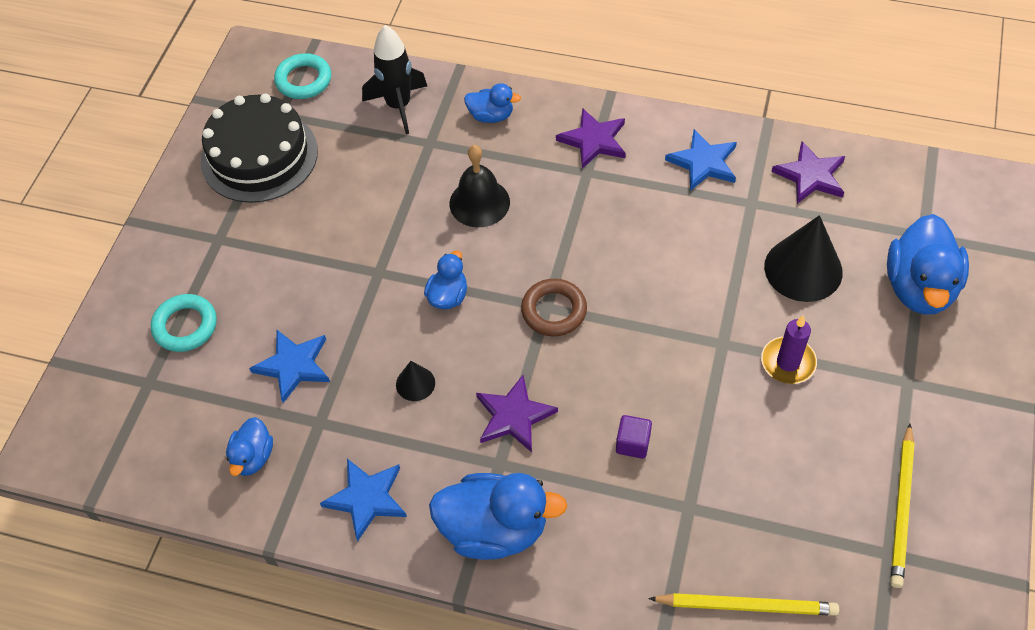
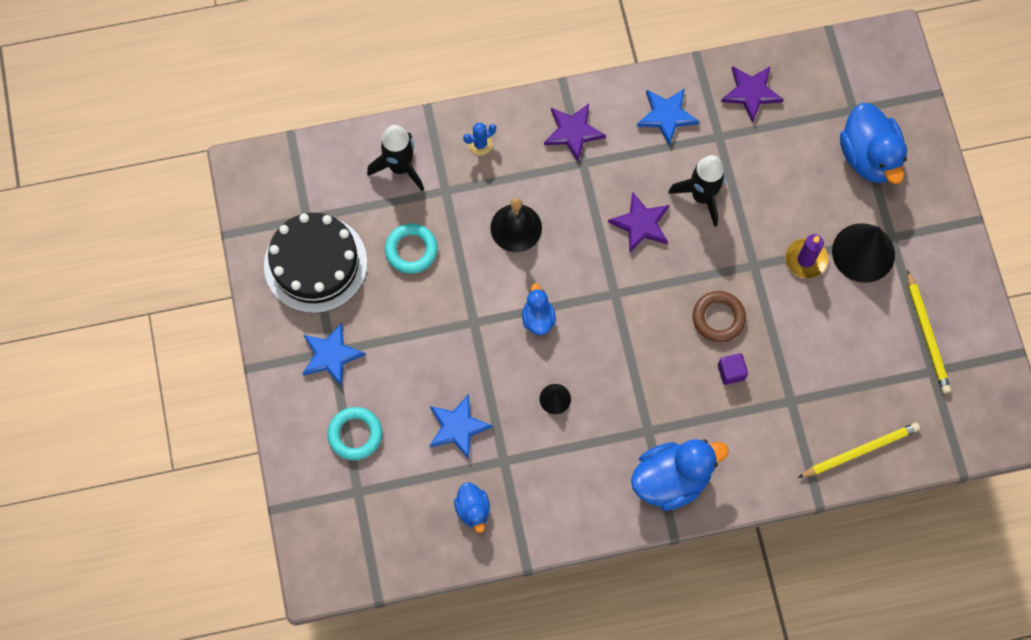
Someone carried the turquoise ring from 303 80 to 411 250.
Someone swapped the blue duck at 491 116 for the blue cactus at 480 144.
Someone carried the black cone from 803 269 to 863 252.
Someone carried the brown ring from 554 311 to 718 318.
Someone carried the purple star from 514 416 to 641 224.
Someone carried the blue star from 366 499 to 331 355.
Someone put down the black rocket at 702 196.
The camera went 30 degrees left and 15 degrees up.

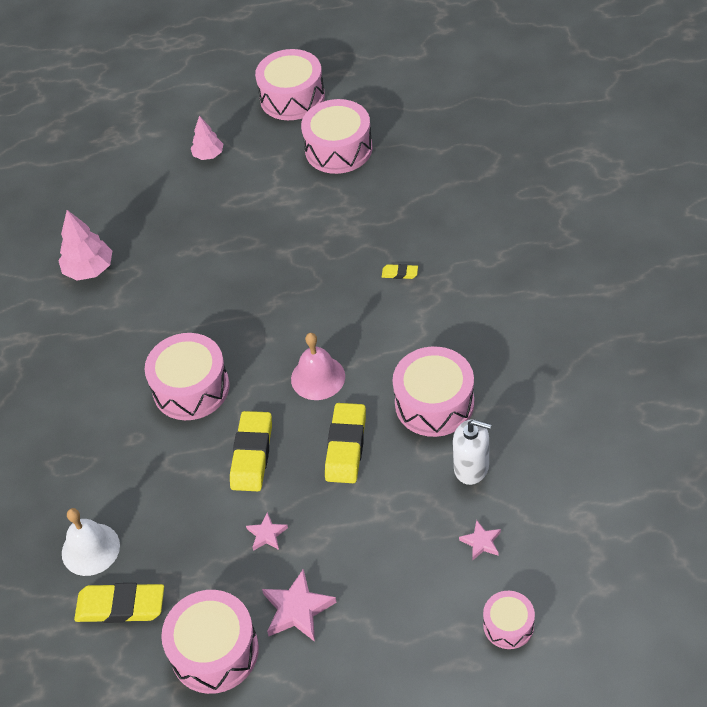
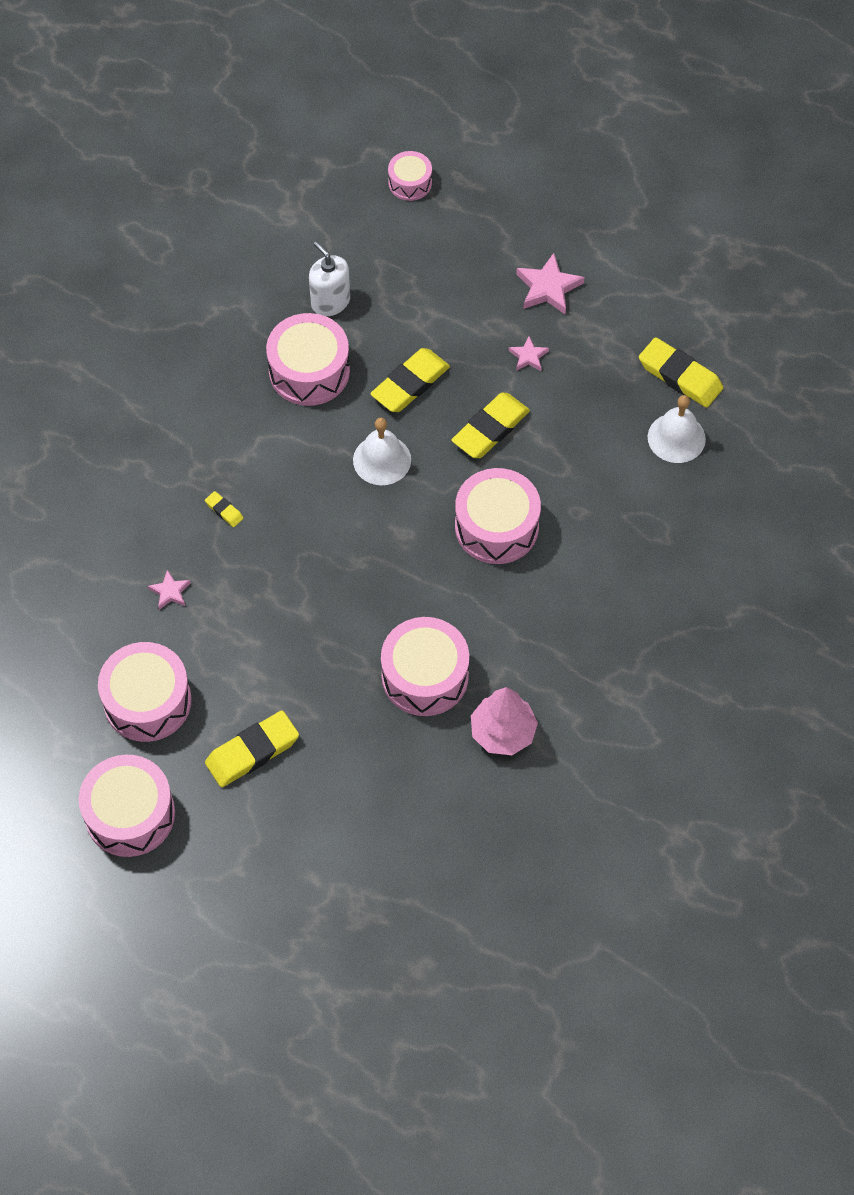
Someone took away the pink tree at 208 155.
Someone repainted the pink bell at 318 377, which became the white bell at 382 460.
Someone carried the pink star from 481 542 to 170 592.
Someone carried the pink drum from 214 651 to 425 676.
Someone put down the yellow eraser at 252 752.
The camera went 150 degrees left and 10 degrees up.

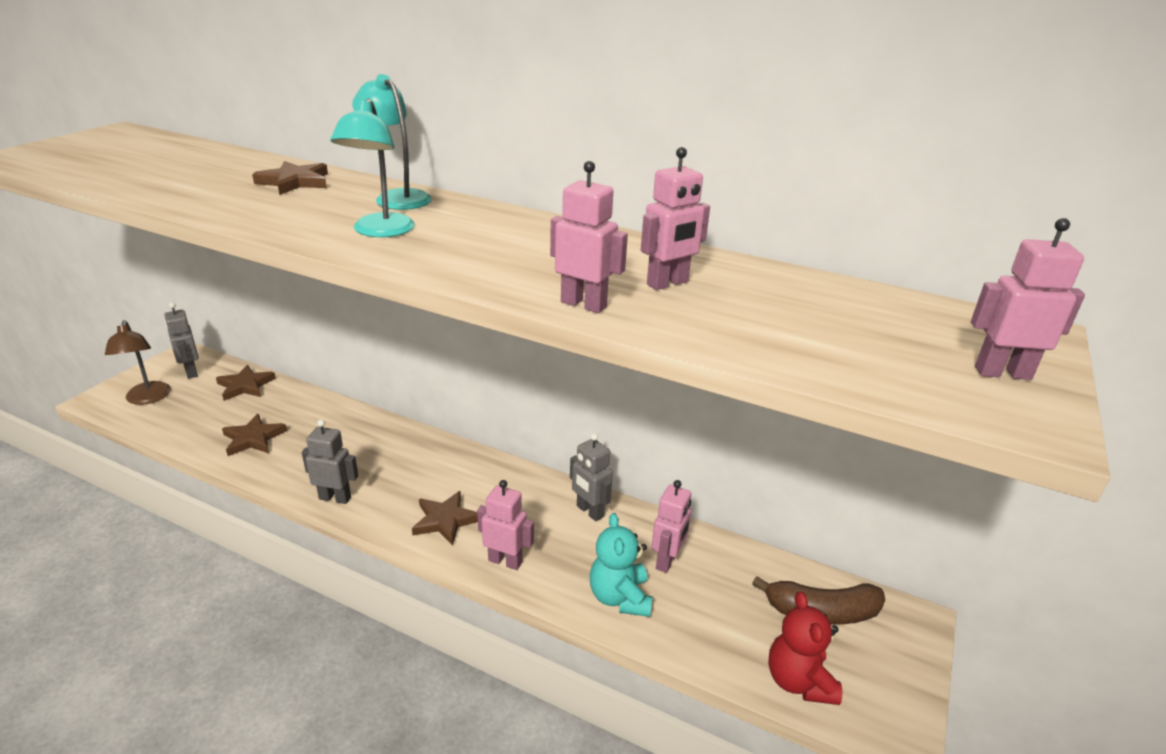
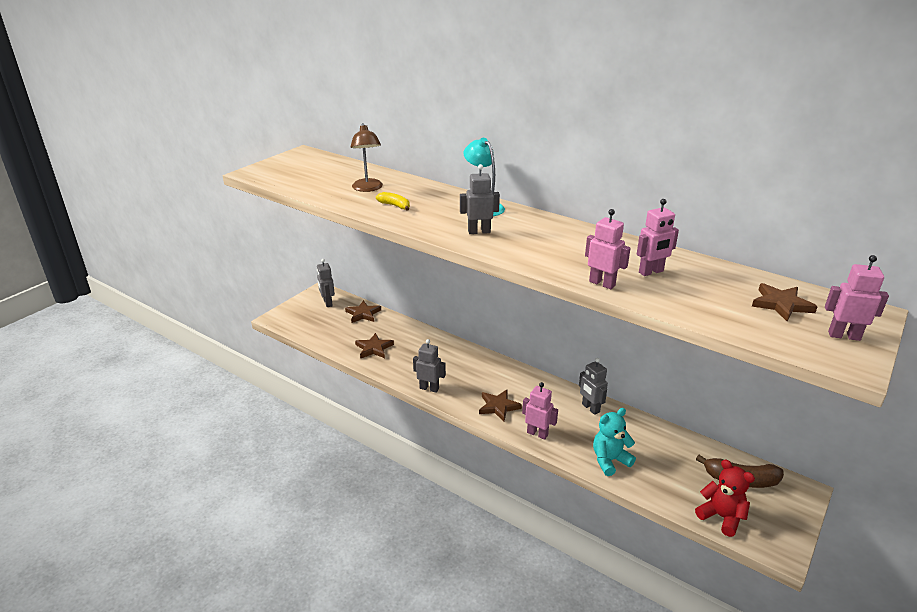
Someone swapped the turquoise lamp at 380 231 for the grey robot at 479 231.
Someone carried the brown star from 295 182 to 781 304.
Someone carried the brown lamp from 147 398 to 368 188.
Someone took away the pink robot at 667 561.
Someone rotated the turquoise teddy bear at 620 597 by 60 degrees clockwise.
Someone rotated the red teddy bear at 798 681 by 135 degrees clockwise.
Someone put down the yellow banana at 395 206.
The camera went 10 degrees right and 0 degrees up.

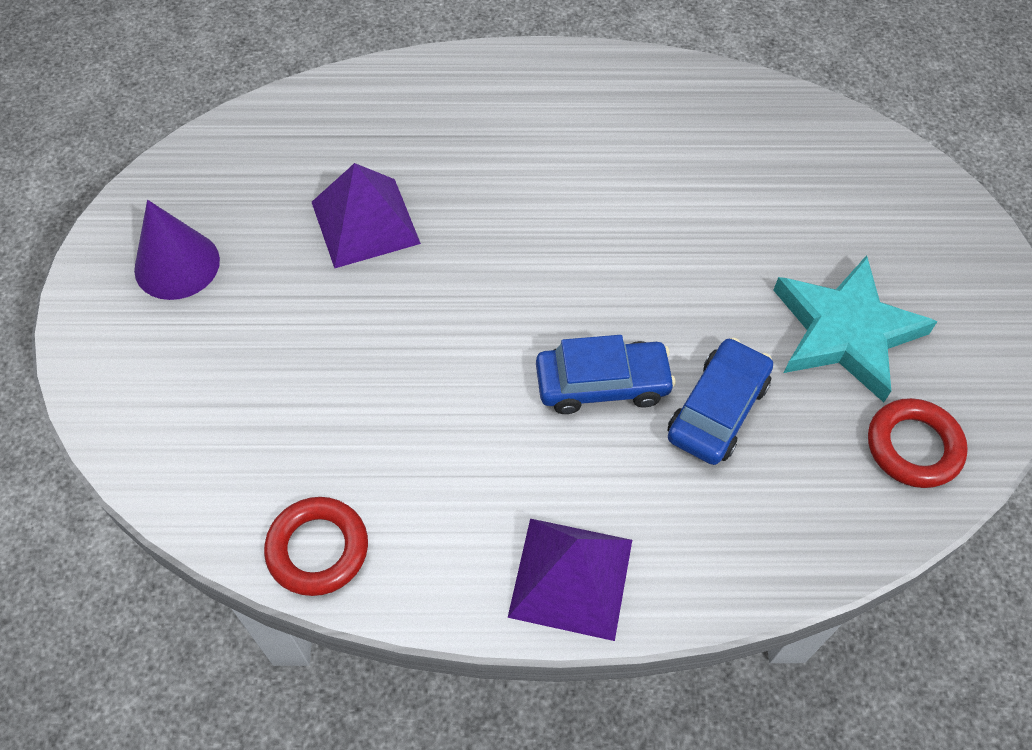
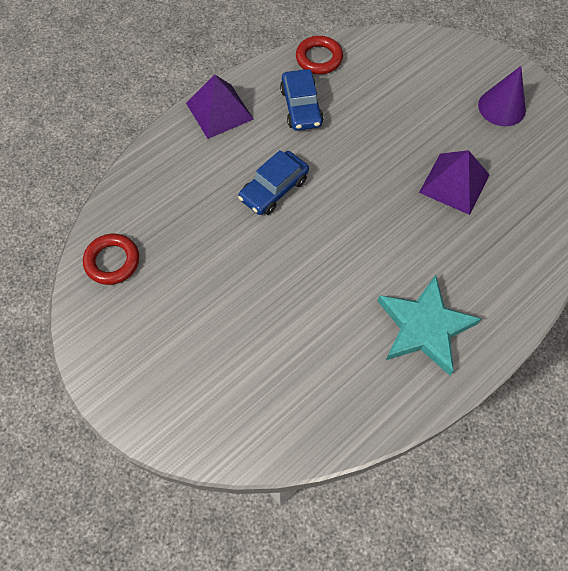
Someone carried the turquoise star from 845 332 to 424 327.
Someone carried the blue car from 717 410 to 301 107.
The camera went 140 degrees right and 5 degrees up.

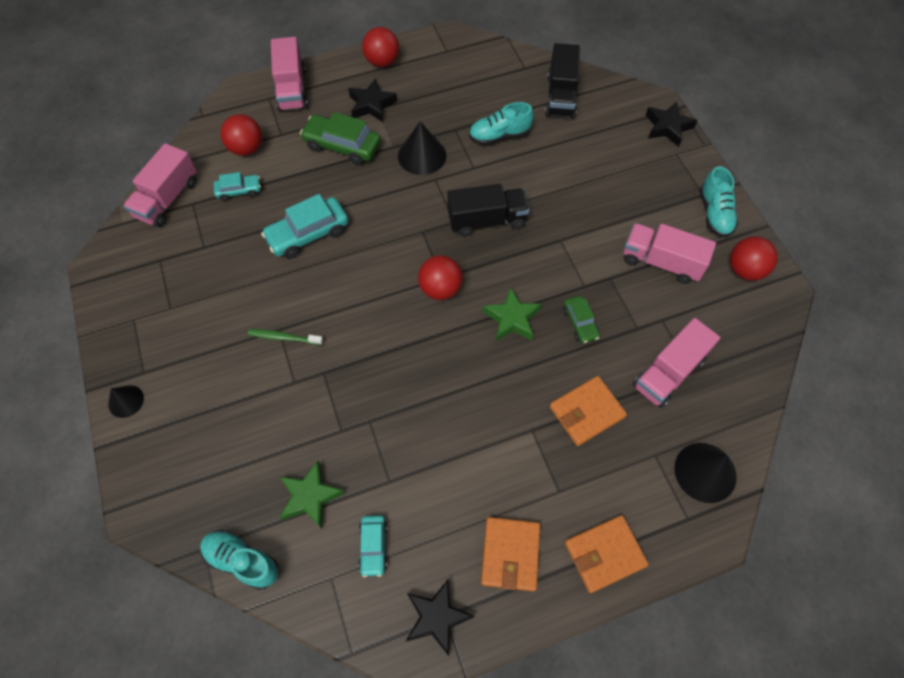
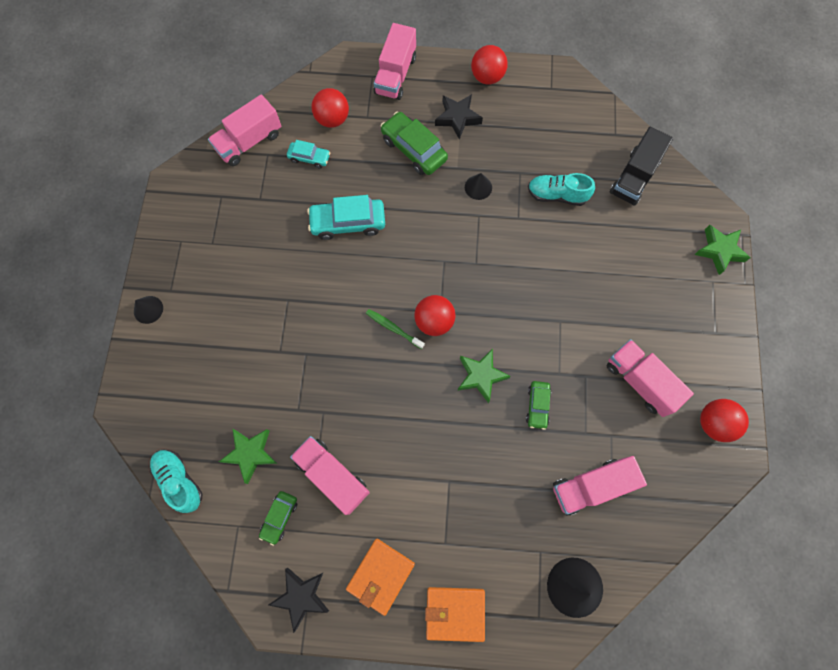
Someone repainted the black star at 667 127, which became the green star at 719 250.
Someone scaled the black cone at 422 155 by 0.60.
Someone took away the turquoise shoe at 714 213.
Someone took away the black truck at 486 220.
Someone carried the green toothbrush from 284 337 to 393 328.
Someone took away the orange wallet at 586 412.
Someone repainted the turquoise car at 373 547, which became the green car at 279 517.
Someone put down the pink truck at 332 476.
The camera went 25 degrees right and 10 degrees up.

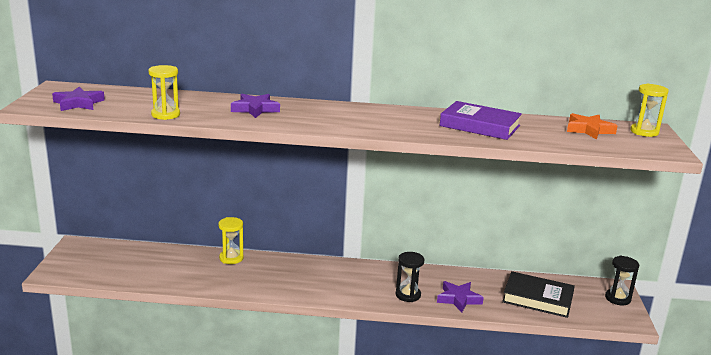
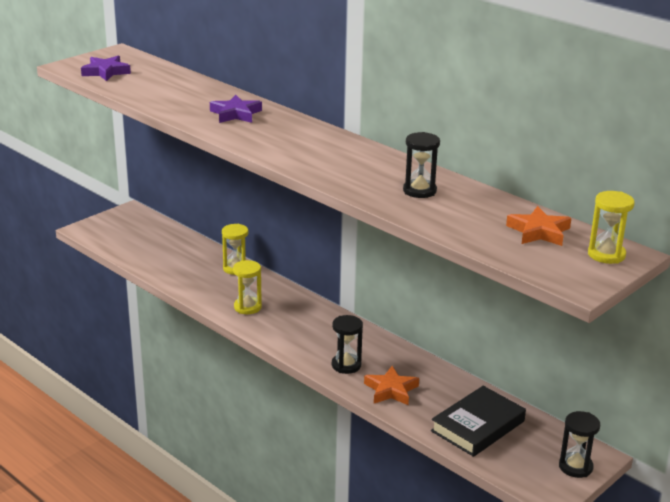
Someone carried the yellow hourglass from 165 115 to 247 307.
Someone swapped the purple book at 480 126 for the black hourglass at 419 191.
Someone rotated the black book at 537 299 by 75 degrees clockwise.
Someone repainted the purple star at 458 299, which became the orange star at 391 390.
The camera went 40 degrees right and 5 degrees up.

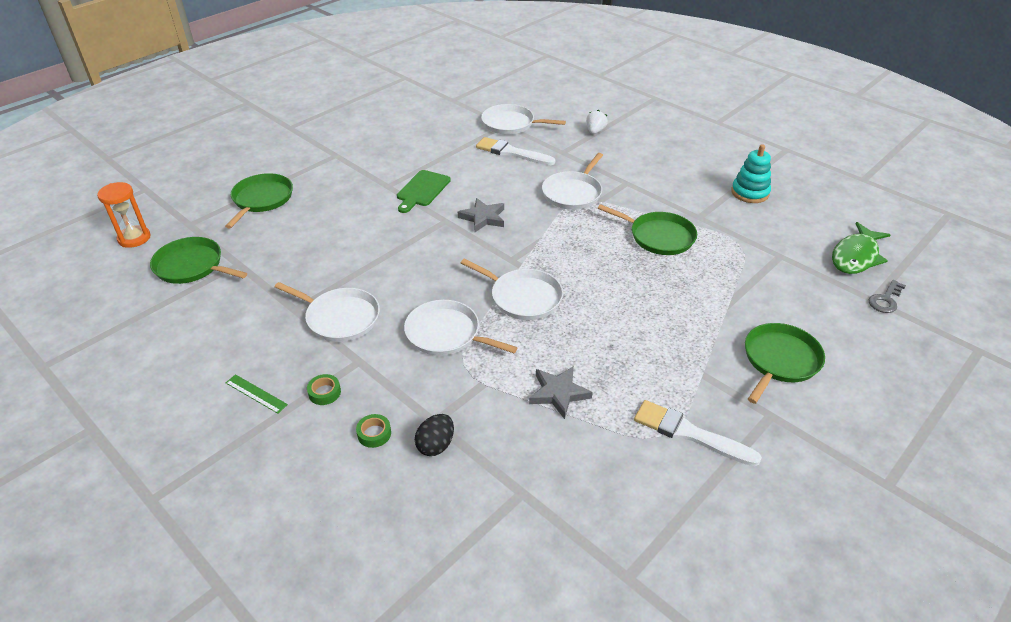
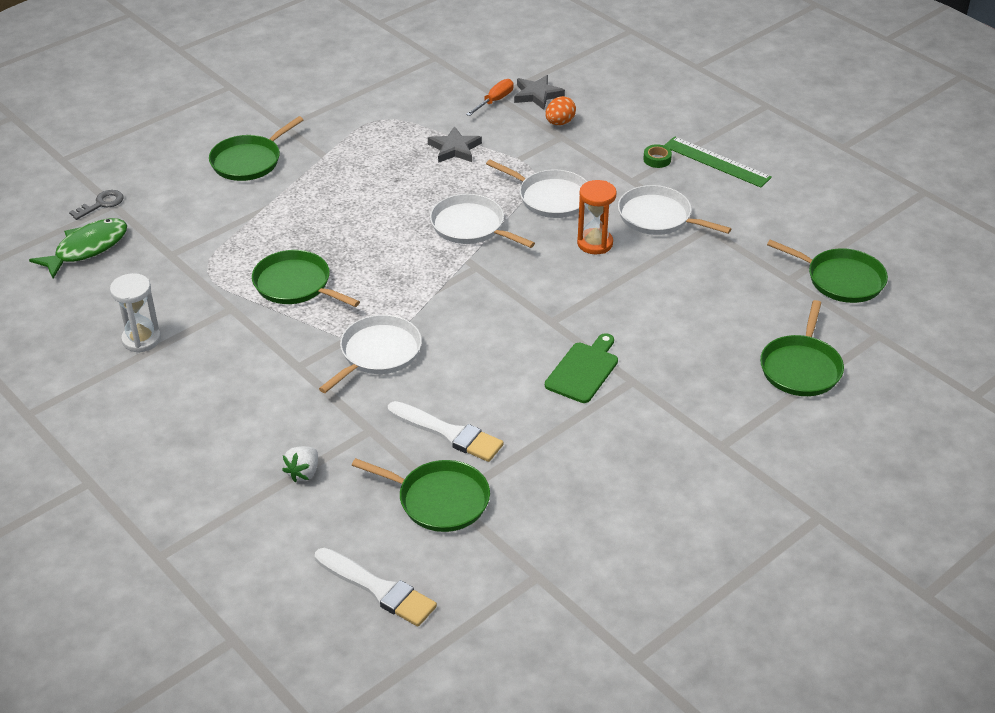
Someone repainted the white pan at 511 124, which became the green pan at 439 500.
Someone swapped the turquoise stacking toy at 750 193 for the white hourglass at 141 339.
Someone carried the orange hourglass from 134 238 to 595 243.
Someone carried the grey star from 483 218 to 537 95.
Someone scaled the green ruler at 256 394 by 1.78.
Someone carried the white brush from 689 433 to 378 589.
Someone took away the green tape at 374 434.
Someone repainted the black egg at 436 445, which became the orange egg at 559 123.
Someone put down the orange screwdriver at 495 101.
The camera went 175 degrees left and 0 degrees up.

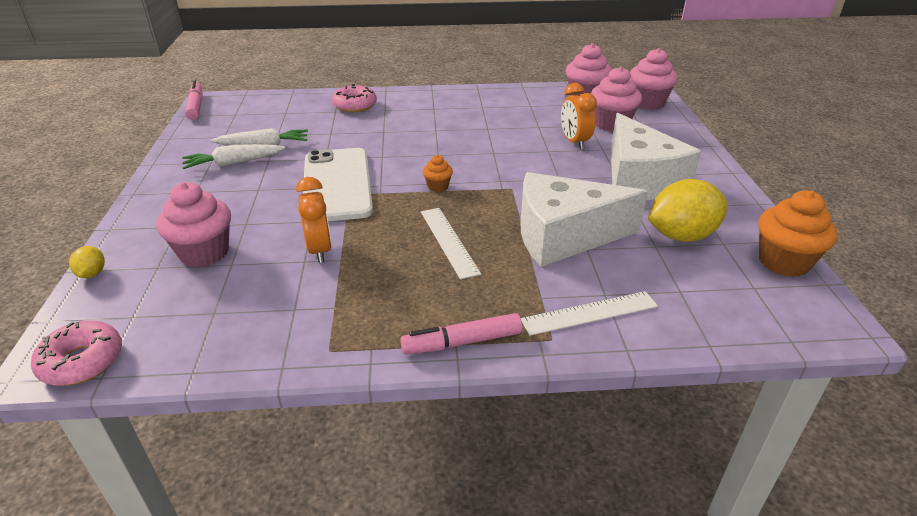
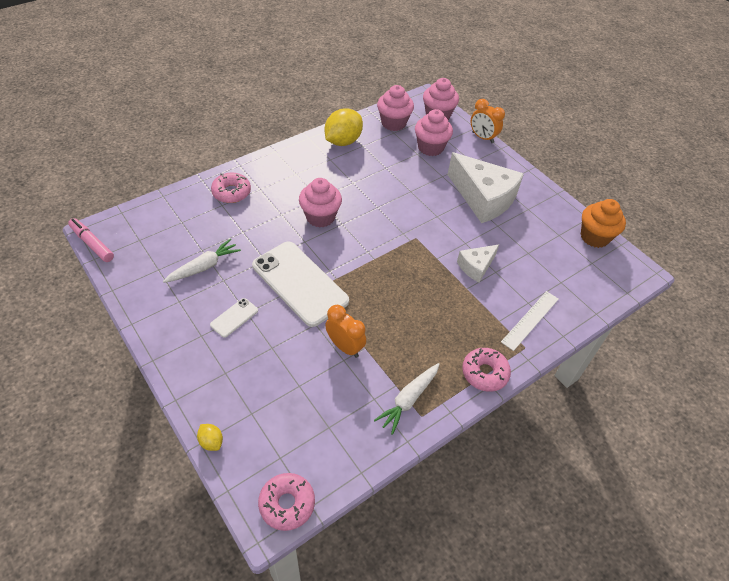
Someone carried the orange clock from 574 142 to 482 137.
Someone carried the white carrot from 233 163 to 408 400.
Someone took away the orange cupcake at 438 186.
Someone scaled the white cheese at 563 236 by 0.52.
Someone carried the yellow lemon from 681 236 to 343 141.
Someone carried the pink cupcake from 204 253 to 320 217.
Someone took away the white ruler at 449 241.
Someone swapped the pink marker at 462 342 for the pink donut at 484 373.
Someone put down the white phone at 234 318.
The camera went 35 degrees left and 15 degrees up.

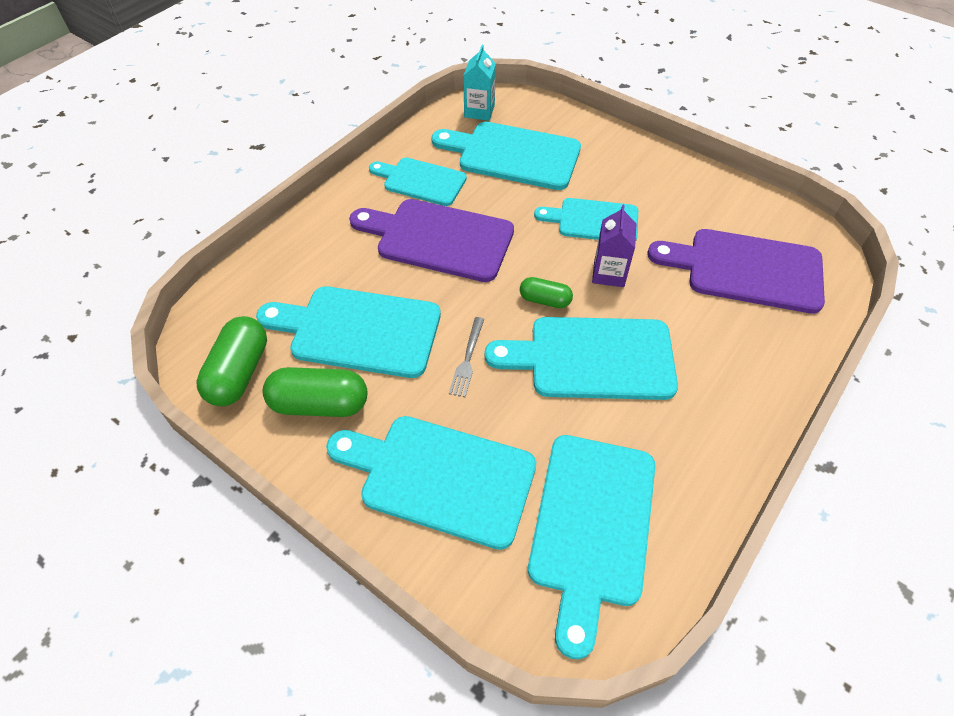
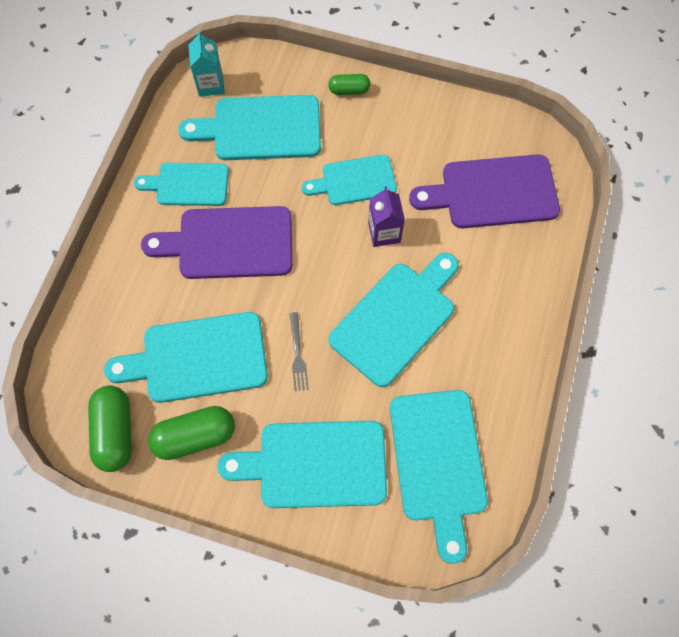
Someone carried the green capsule from 545 300 to 349 90.
Someone rotated the turquoise cutting board at 593 358 by 150 degrees clockwise.
The camera went 20 degrees left and 15 degrees up.

